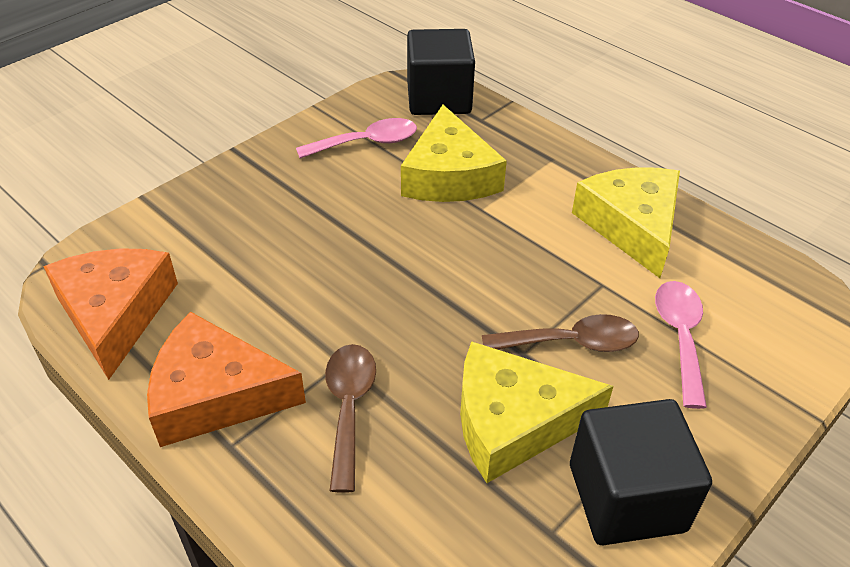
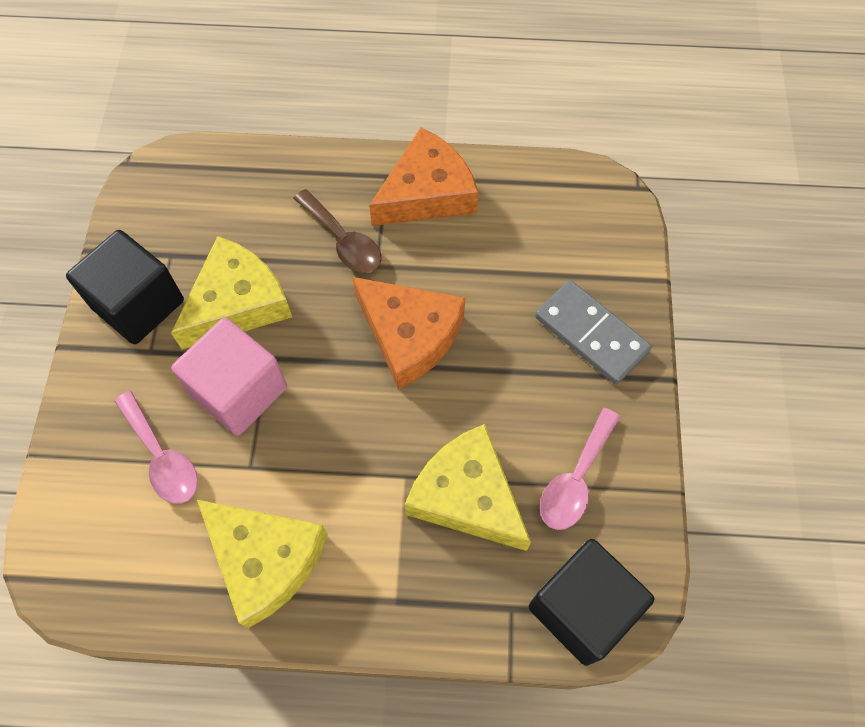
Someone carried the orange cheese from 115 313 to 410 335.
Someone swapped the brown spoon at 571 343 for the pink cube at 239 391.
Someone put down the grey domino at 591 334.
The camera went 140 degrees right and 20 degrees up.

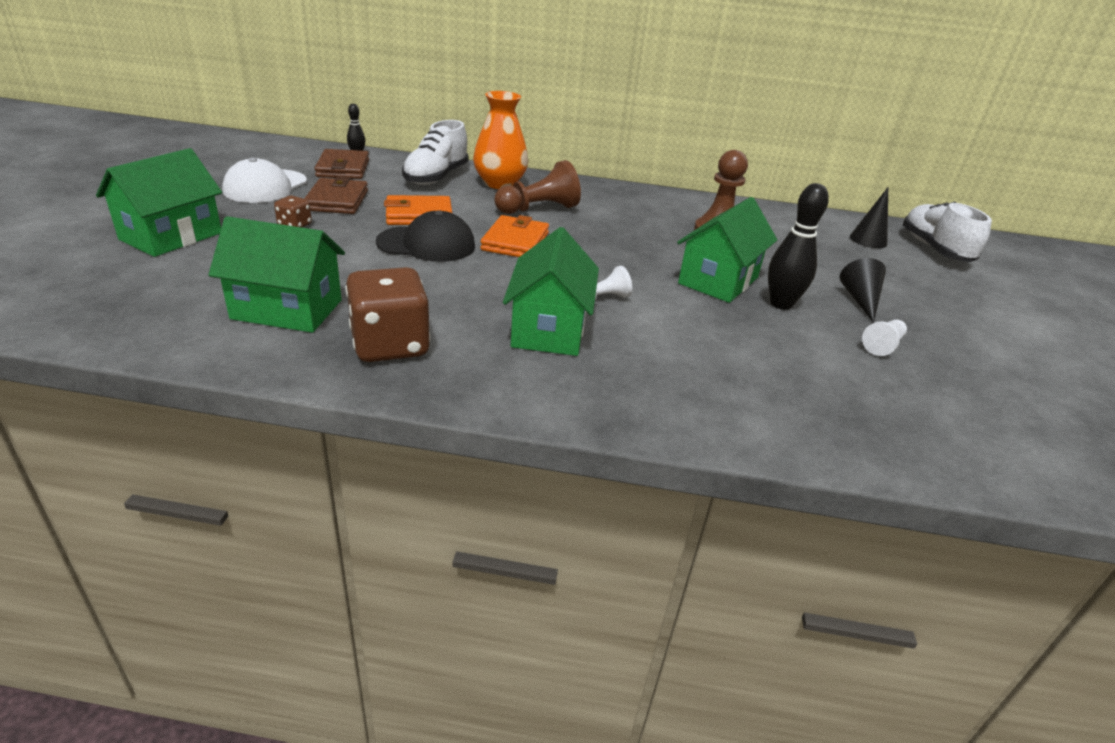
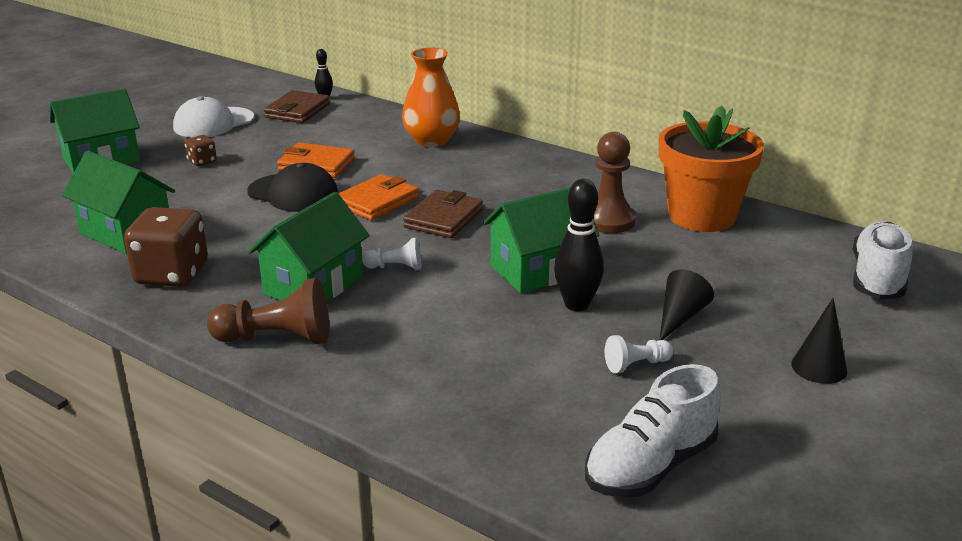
Someone carried the white shoe from 436 177 to 650 466.
Someone carried the brown pawn from 538 209 to 277 338.
Someone carried the brown wallet from 337 200 to 443 219.
Someone carried the black cone from 868 240 to 819 367.
Someone put down the orange flower pot at 701 216.
The camera went 30 degrees right and 5 degrees down.

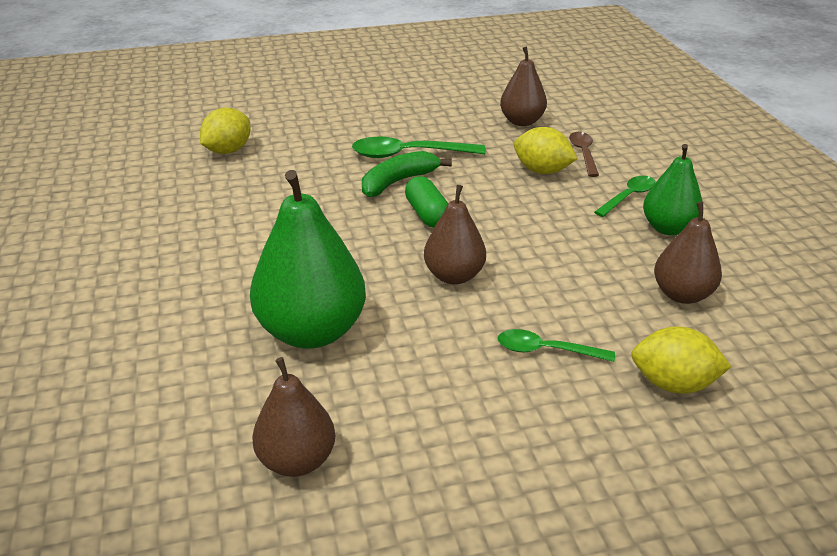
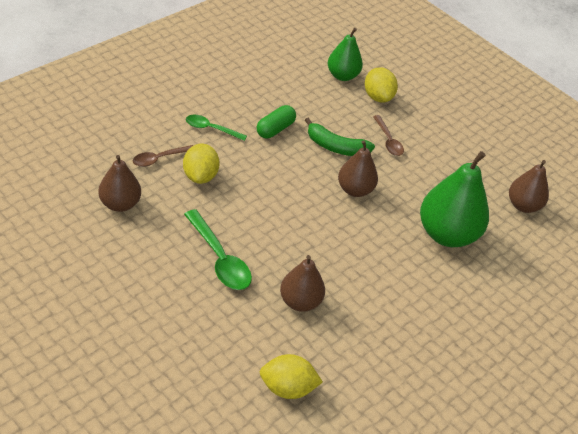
Someone carried the green pear from 668 228 to 342 76.
Someone carried the green banana from 398 182 to 336 147.
Someone carried the green capsule from 427 214 to 275 129.
Someone carried the brown pear from 682 294 to 300 302.
Someone repainted the green spoon at 546 350, which became the brown spoon at 388 140.
The camera went 125 degrees left and 10 degrees up.

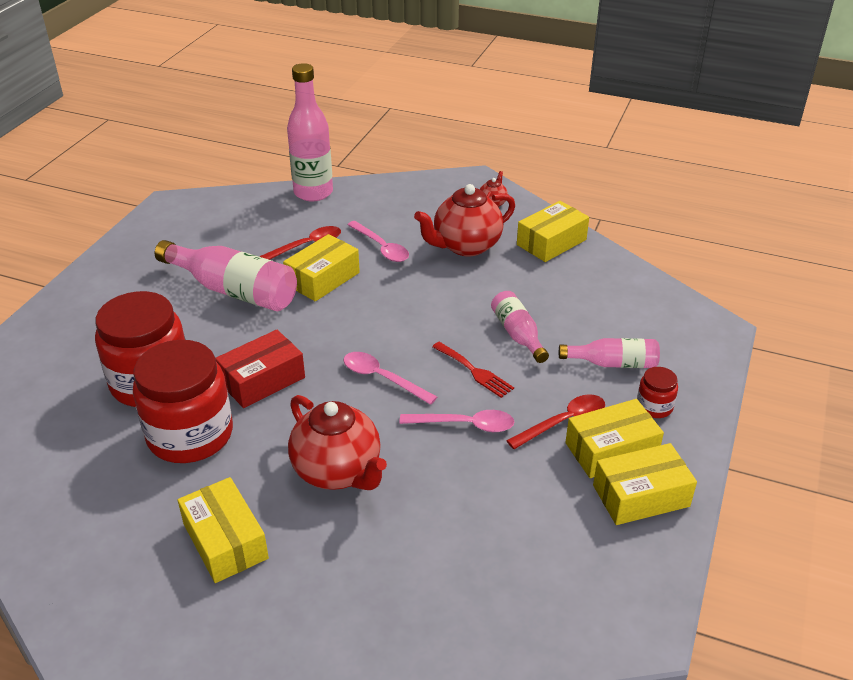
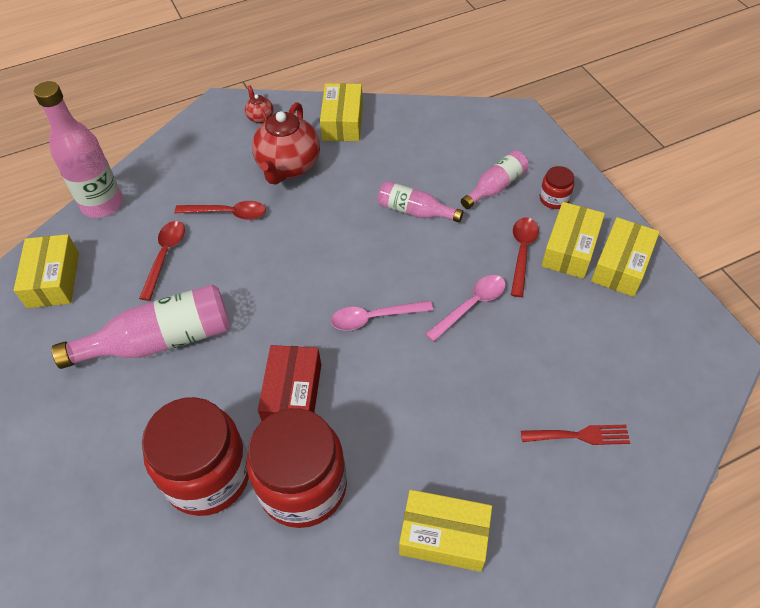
Someone repainted the pink spoon at 381 247, which became the red spoon at 228 213.
Someone carried the yellow box from 323 279 to 53 280.
Someone carried the red fork from 474 371 to 580 435.
Someone took away the red teapot at 338 471.
The camera went 45 degrees left and 15 degrees up.

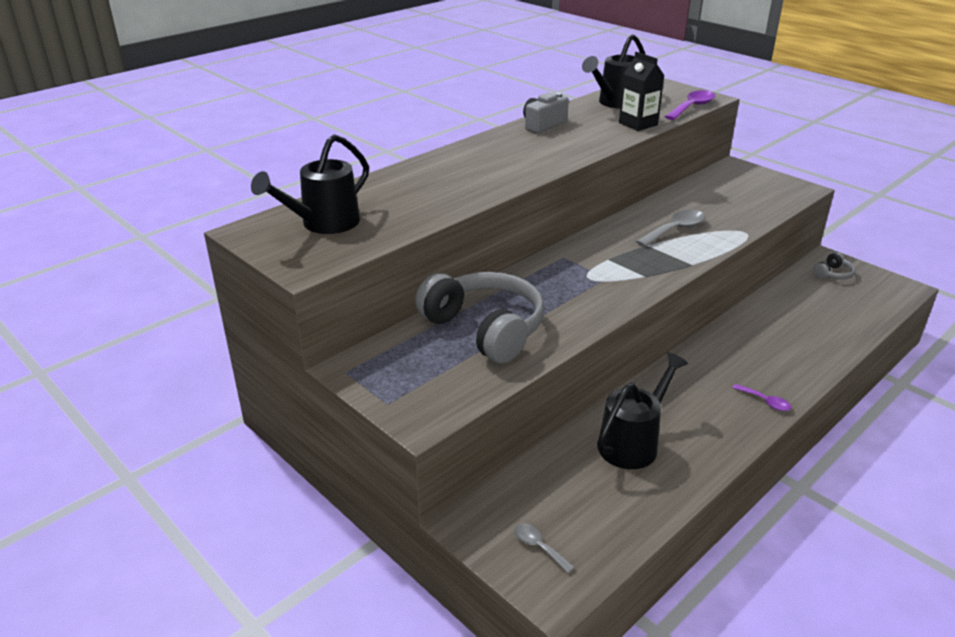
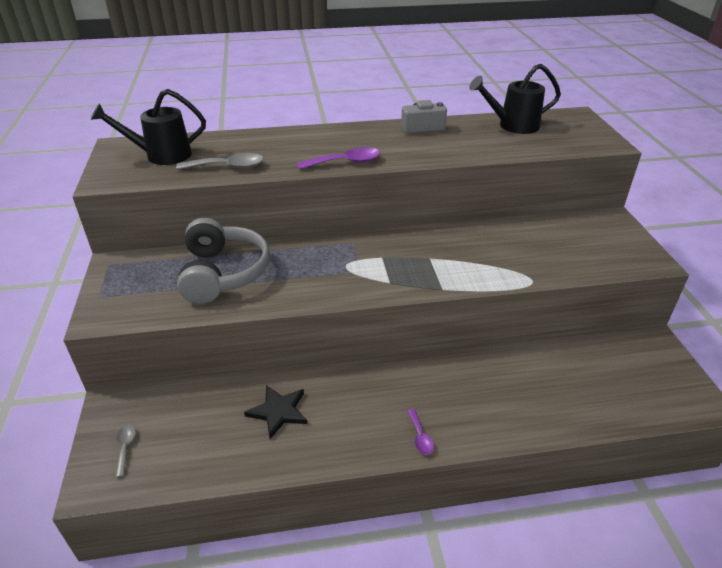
Someone took away the black carton at 638 124.
Someone carried the purple spoon from 692 107 to 345 162.
Someone carried the grey spoon from 675 230 to 228 167.
Someone took away the grey headphones at 833 274.
Someone swapped the black watering can at 633 443 for the black star at 278 411.
The camera went 35 degrees right and 5 degrees up.

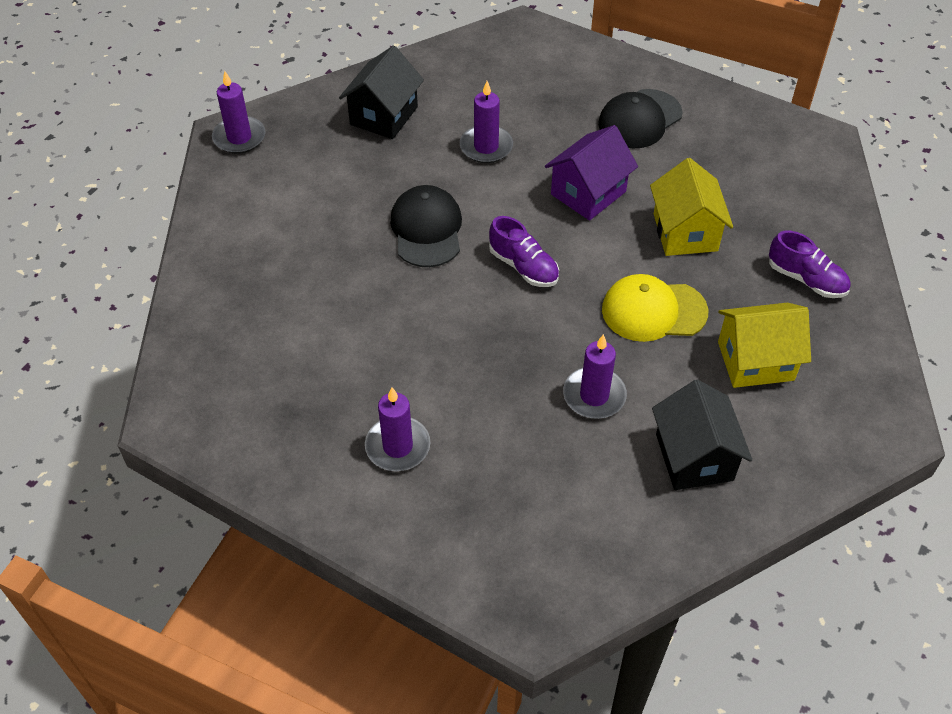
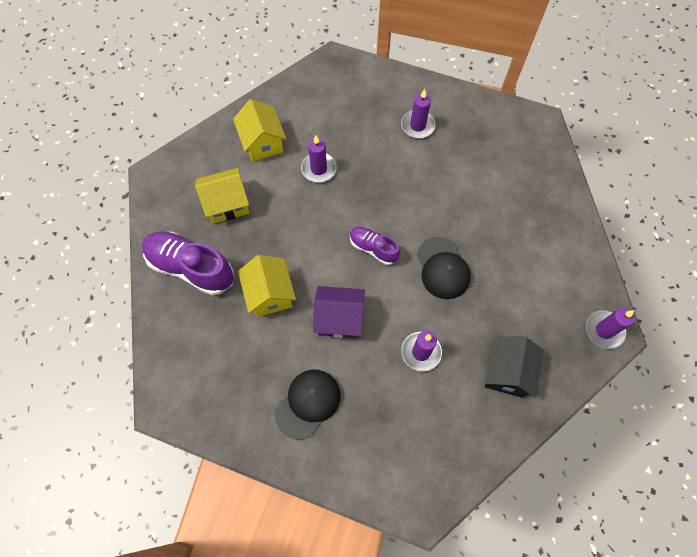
Someone rotated the purple house at 588 193 by 60 degrees clockwise.
Someone scaled the purple shoe at 806 279 by 1.77.
Someone took away the yellow cap at 653 311.
Someone repainted the black house at 694 457, which became the yellow house at 262 143.
The camera went 170 degrees right and 15 degrees up.

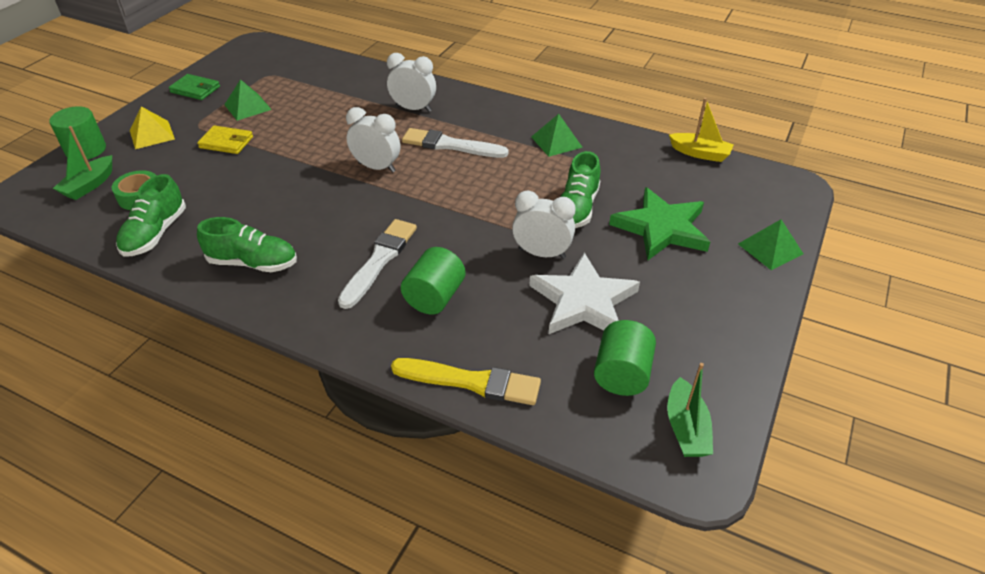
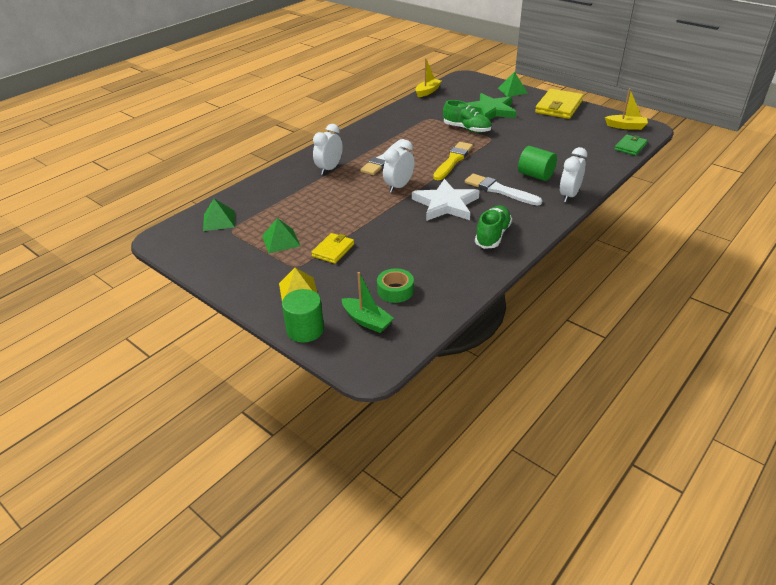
Someone carried the green wallet from 195 89 to 630 147.
Someone carried the green pyramid from 556 142 to 219 220.
Someone took away the green shoe at 155 234.
Someone carried the white clock from 542 253 to 569 195.
Someone carried the white star from 583 301 to 446 204.
Someone took away the green cylinder at 621 374.
Someone carried the yellow brush from 471 382 to 453 160.
Someone repainted the green boat at 686 428, which became the yellow boat at 626 126.
Someone put down the yellow wallet at 558 107.
The camera went 75 degrees left and 5 degrees down.

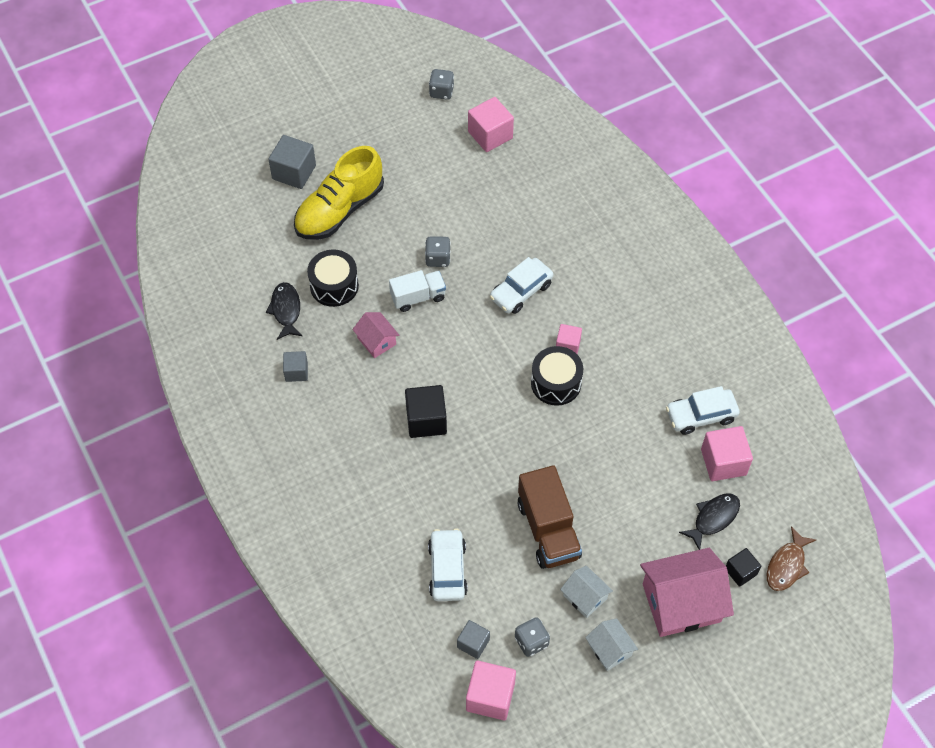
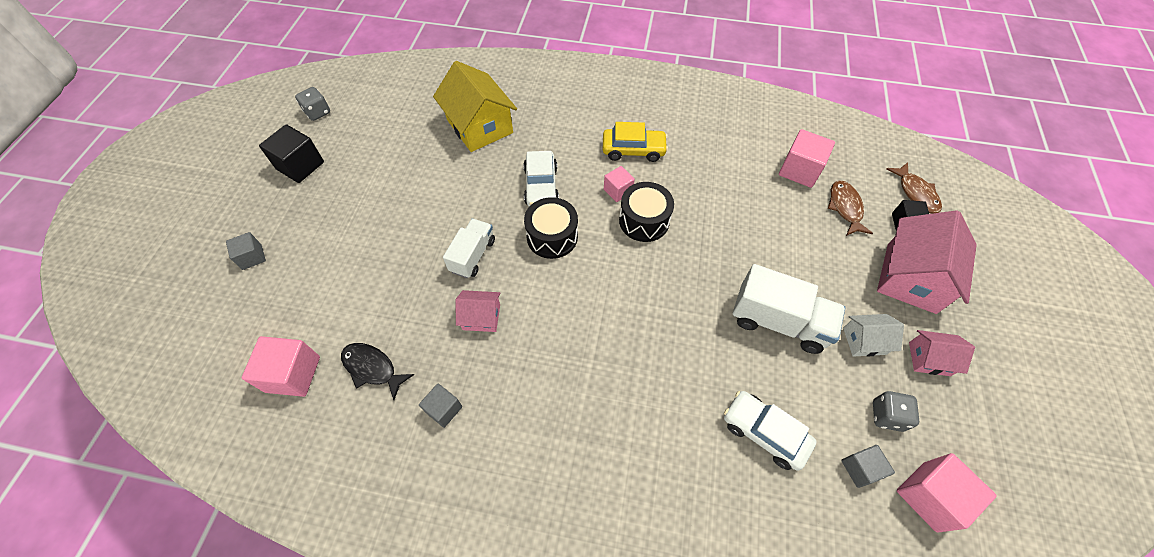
Someone carried the pink cube from 490 135 to 293 374.
Someone scaled the grey cube at 294 172 by 0.61.
Someone took away the yellow shoe at 339 210.
Someone took away the grey dice at 438 258.
Someone carried the black drum from 334 286 to 552 237.
Someone carried the black cube from 426 420 to 300 166.
Someone took away the white car at 701 415.
Someone repainted the brown truck at 548 530, which became the white truck at 778 321.
Someone repainted the black fish at 713 518, which became the brown fish at 845 208.
Someone repainted the white house at 610 649, which became the pink house at 929 359.
Someone put down the yellow house at 480 126.
Someone put down the yellow car at 633 150.
The camera went 50 degrees left and 0 degrees up.

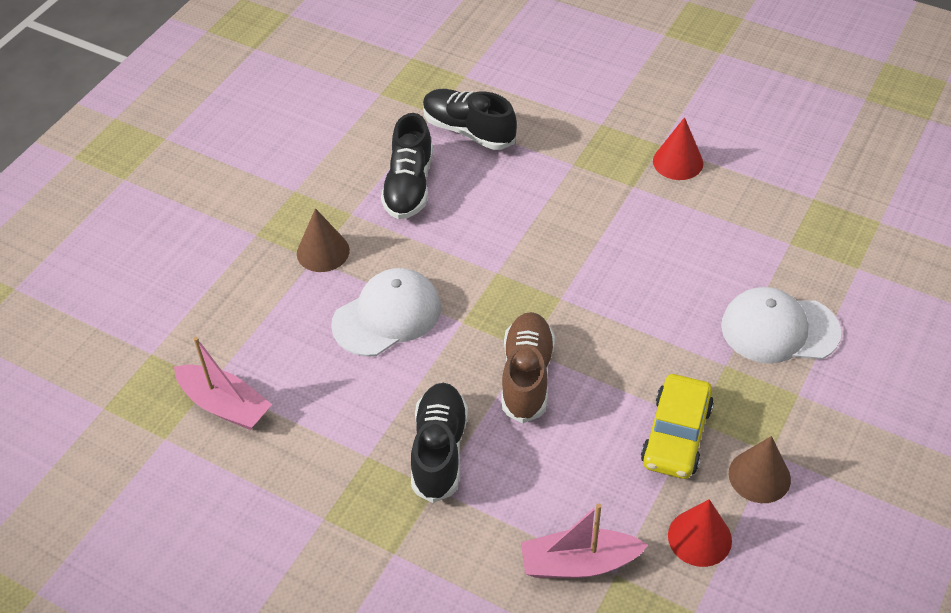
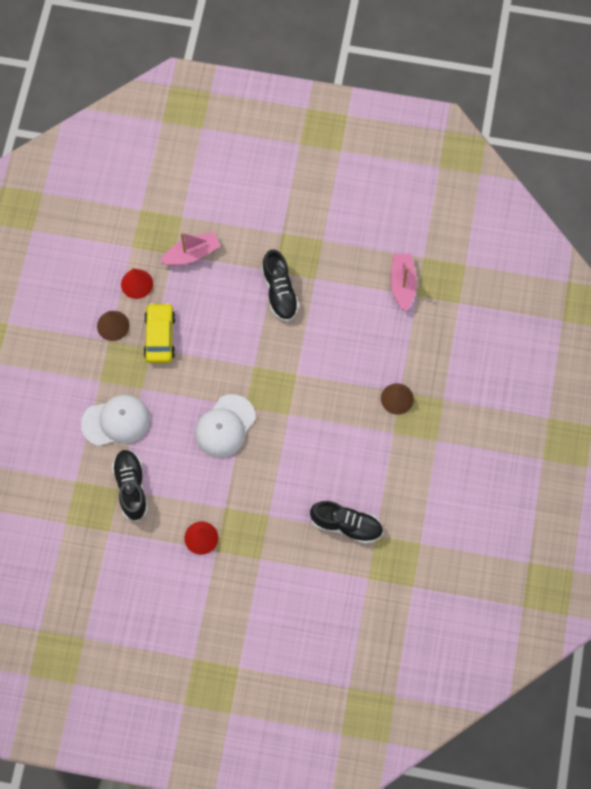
Someone carried the black shoe from 409 186 to 131 487.
Someone carried the white cap from 387 316 to 225 426.
Someone took away the brown shoe at 526 376.
Someone rotated the pink boat at 225 405 by 75 degrees clockwise.
The camera went 160 degrees right and 20 degrees up.

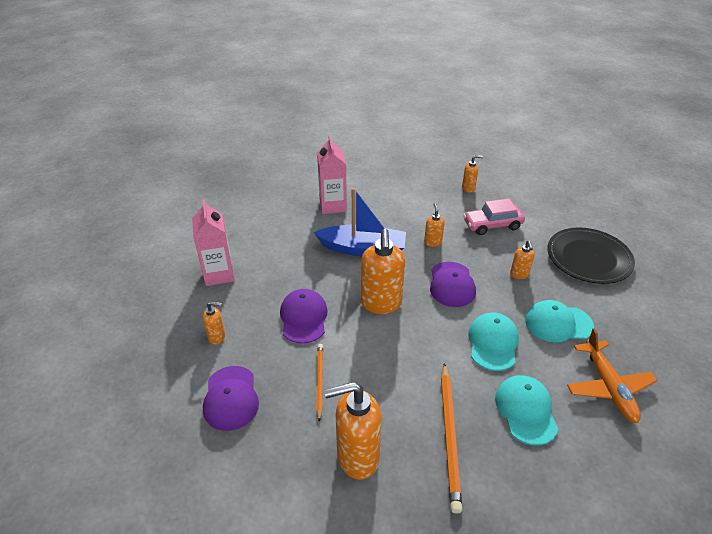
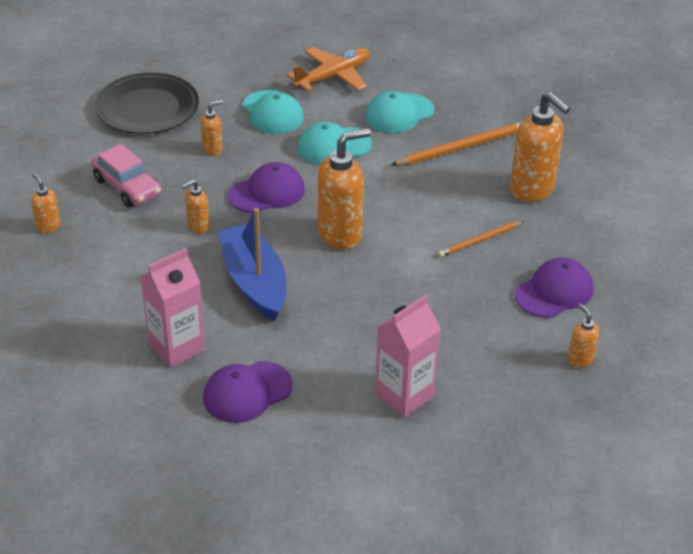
Someone carried the purple cap from 303 318 to 247 392.
Someone carried the orange soap dispenser from 217 337 to 580 360.
The camera went 120 degrees left and 0 degrees up.

